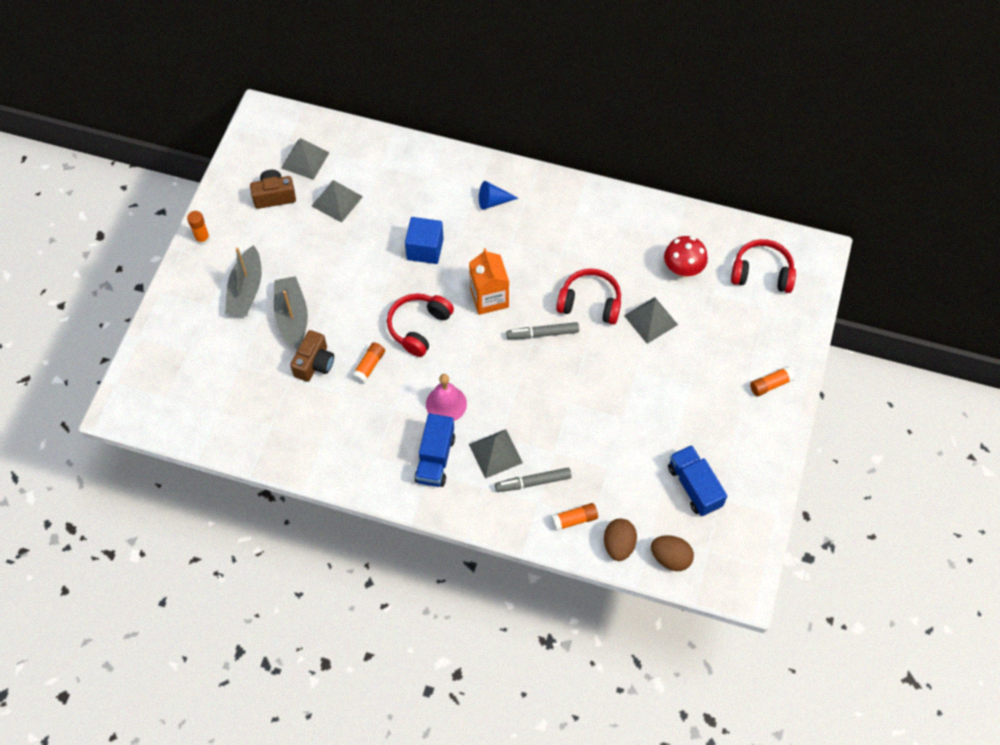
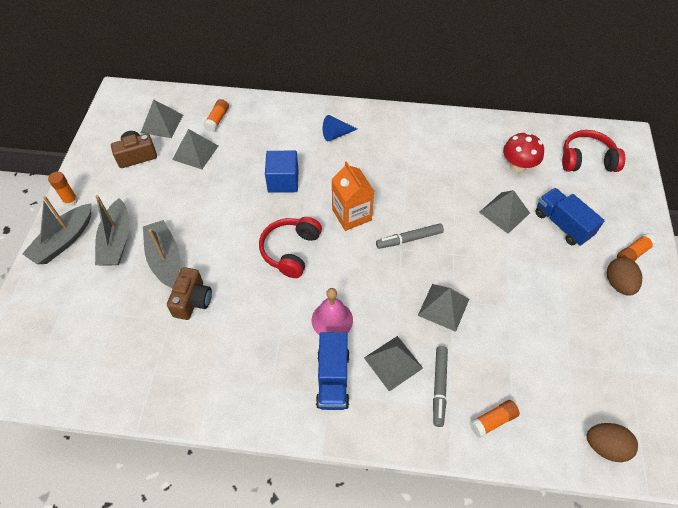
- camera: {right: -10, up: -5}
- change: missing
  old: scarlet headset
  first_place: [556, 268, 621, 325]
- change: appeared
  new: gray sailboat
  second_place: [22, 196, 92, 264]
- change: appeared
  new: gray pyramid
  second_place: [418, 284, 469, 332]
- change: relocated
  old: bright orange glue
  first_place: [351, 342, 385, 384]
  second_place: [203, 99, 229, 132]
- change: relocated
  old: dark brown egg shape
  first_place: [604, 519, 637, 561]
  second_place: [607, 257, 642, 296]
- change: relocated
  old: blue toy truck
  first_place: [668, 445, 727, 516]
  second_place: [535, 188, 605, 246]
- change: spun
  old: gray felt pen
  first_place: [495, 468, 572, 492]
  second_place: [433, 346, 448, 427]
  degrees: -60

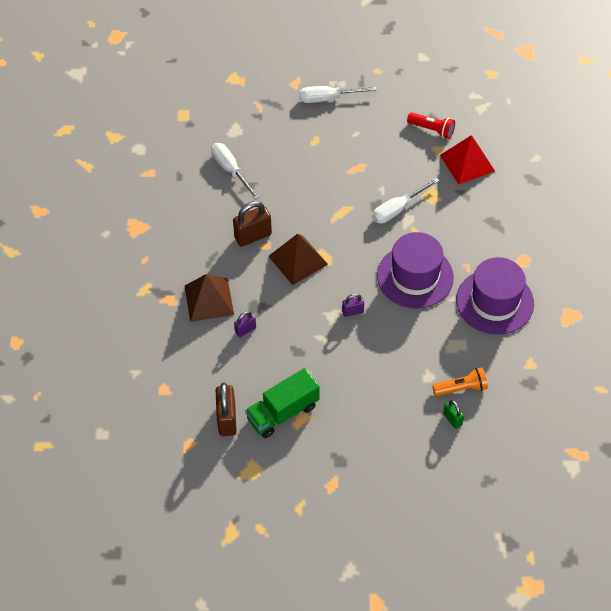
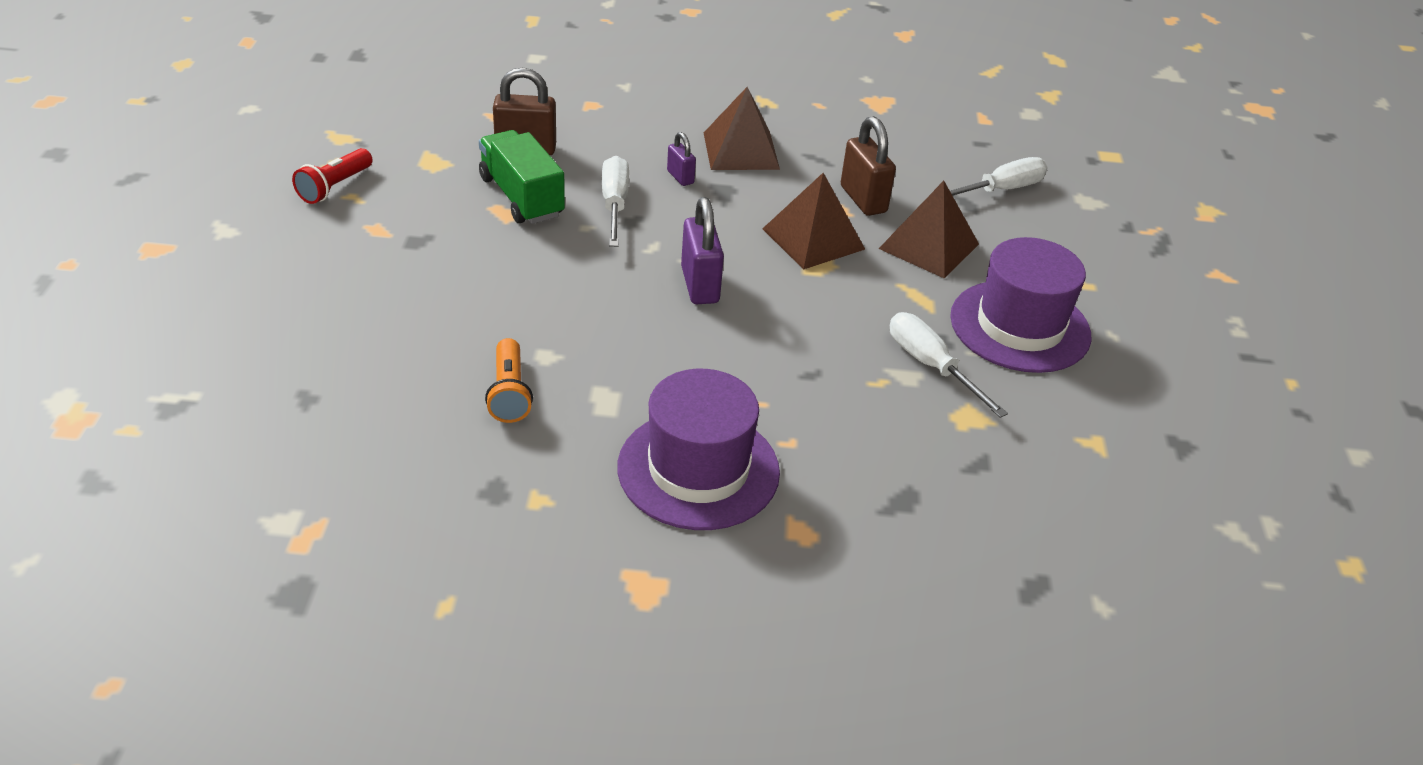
- camera: {right: 90, up: -15}
- change: missing
  old: scarlet pyramid
  first_place: [440, 135, 495, 185]
- change: missing
  old: emerald small lock
  first_place: [443, 400, 464, 429]
- change: appeared
  new: dark brown pyramid
  second_place: [879, 181, 979, 279]
- change: relocated
  old: pure white hand screwdriver
  first_place: [300, 86, 377, 103]
  second_place: [602, 156, 629, 247]
- change: relocated
  old: royal purple tall hat
  first_place: [377, 232, 454, 309]
  second_place: [950, 237, 1091, 373]
- change: relocated
  old: scarlet torch
  first_place: [407, 112, 455, 139]
  second_place: [292, 148, 373, 204]
- change: size
  old: royal purple small lock
  first_place: [342, 294, 364, 317]
  second_place: [681, 197, 724, 304]
  factor: 1.8

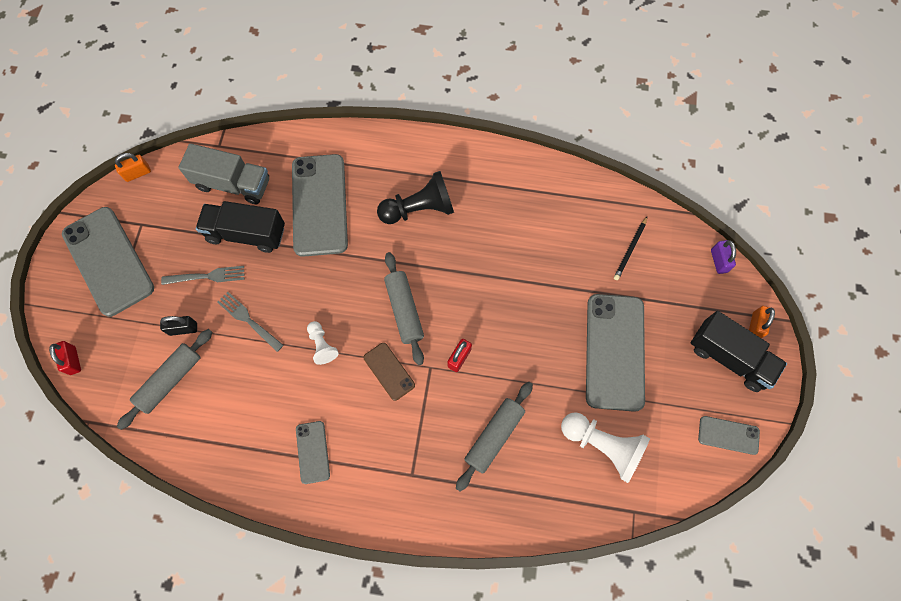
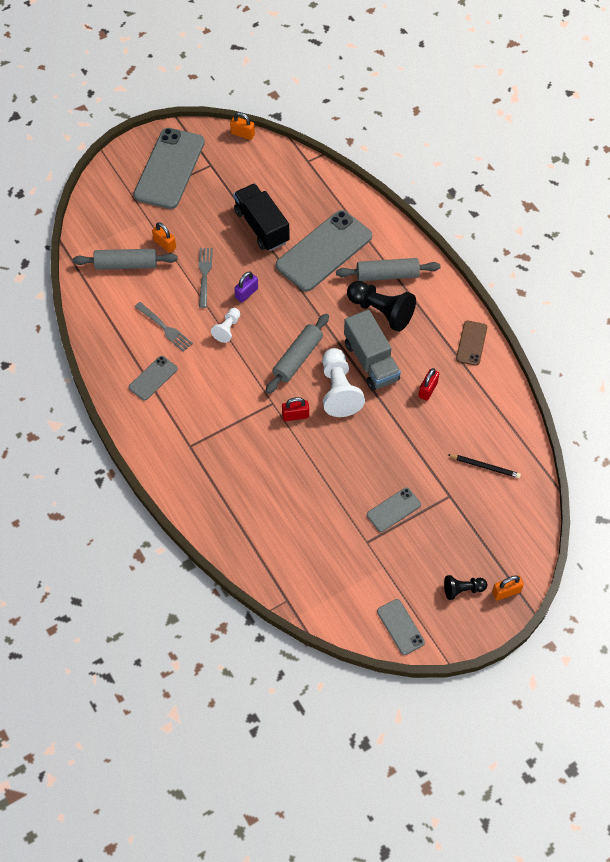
- camera: {right: 50, up: -10}
- change: relocated
  old: scarlet small lock
  first_place: [49, 341, 81, 375]
  second_place: [418, 368, 439, 401]
- change: relocated
  old: gray dinner fork
  first_place: [161, 266, 244, 285]
  second_place: [135, 302, 193, 352]
- change: relocated
  old: gray toy truck
  first_place: [178, 143, 269, 204]
  second_place: [344, 310, 401, 391]
- change: relocated
  old: dark brown smartphone
  first_place: [363, 343, 415, 401]
  second_place: [456, 320, 487, 366]
- change: relocated
  old: gray dough roller
  first_place: [456, 382, 533, 491]
  second_place: [336, 258, 440, 281]
- change: relocated
  old: pure white chess pawn
  first_place: [561, 412, 650, 483]
  second_place: [322, 348, 365, 417]
- change: relocated
  old: royal purple small lock
  first_place: [711, 240, 736, 274]
  second_place: [234, 271, 258, 303]
- change: exchanged
  old: black toy truck
  new: black chess pawn
  first_place: [691, 311, 787, 392]
  second_place: [444, 575, 487, 600]
- change: colour
  old: black small lock
  new: bright orange small lock
  first_place: [160, 316, 197, 336]
  second_place: [152, 222, 176, 253]
- change: spun
  old: black lead pencil
  first_place: [614, 217, 647, 280]
  second_place: [447, 454, 521, 478]
  degrees: -150
- change: size
  old: gray smartphone
  first_place: [586, 294, 645, 412]
  second_place: [367, 488, 421, 532]
  factor: 0.48

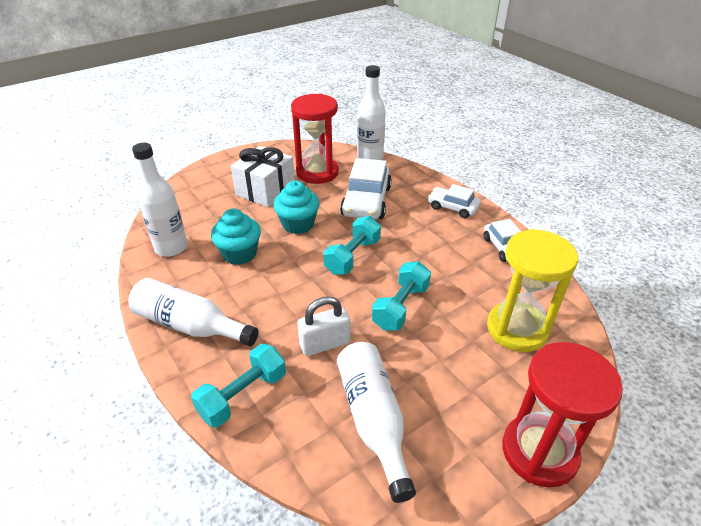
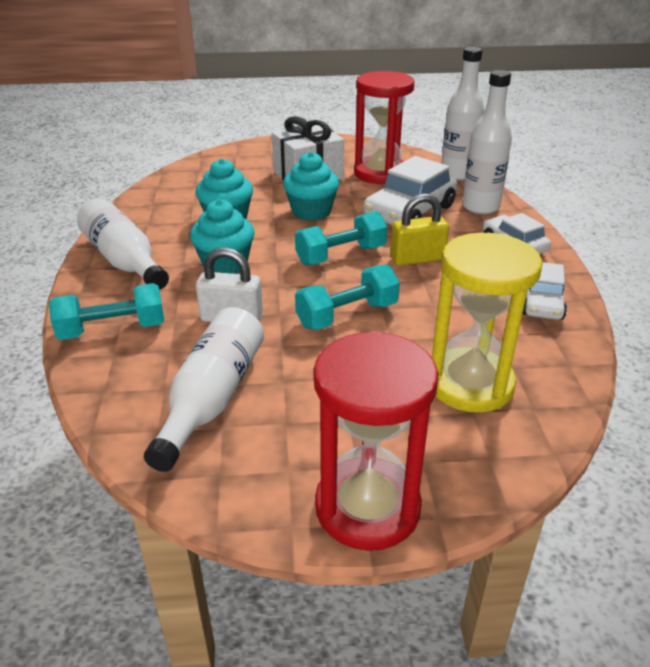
- camera: {right: 30, up: -5}
- change: appeared
  new: teal cupcake
  second_place: [190, 199, 254, 274]
- change: appeared
  new: bright yellow small lock
  second_place: [390, 193, 449, 266]
- change: relocated
  old: pure white bottle
  first_place: [132, 143, 188, 257]
  second_place: [462, 70, 512, 214]

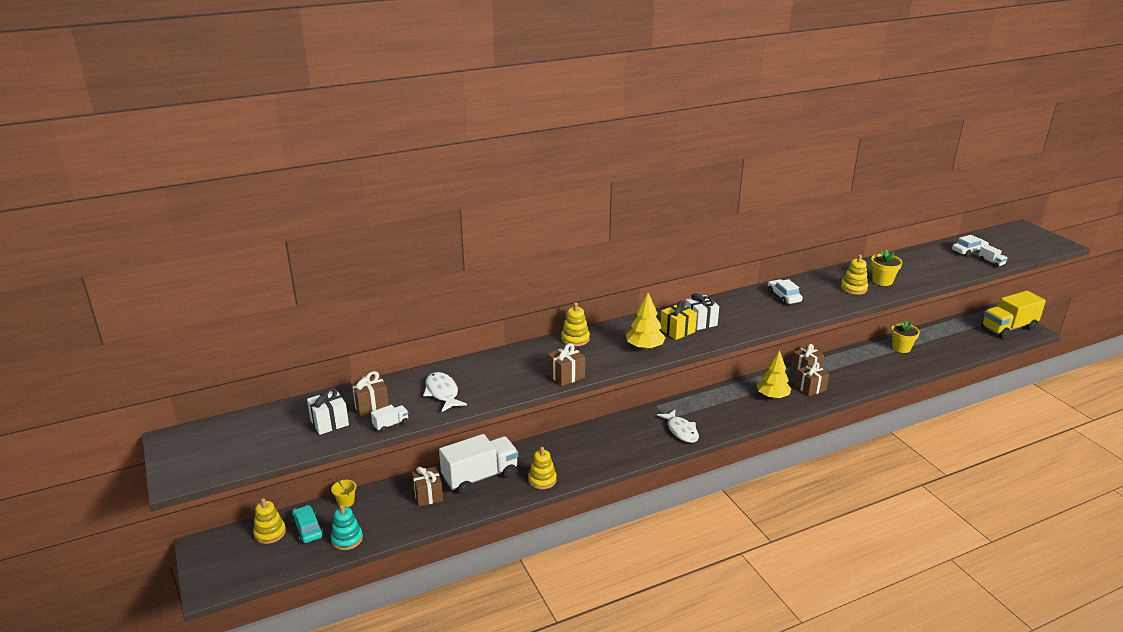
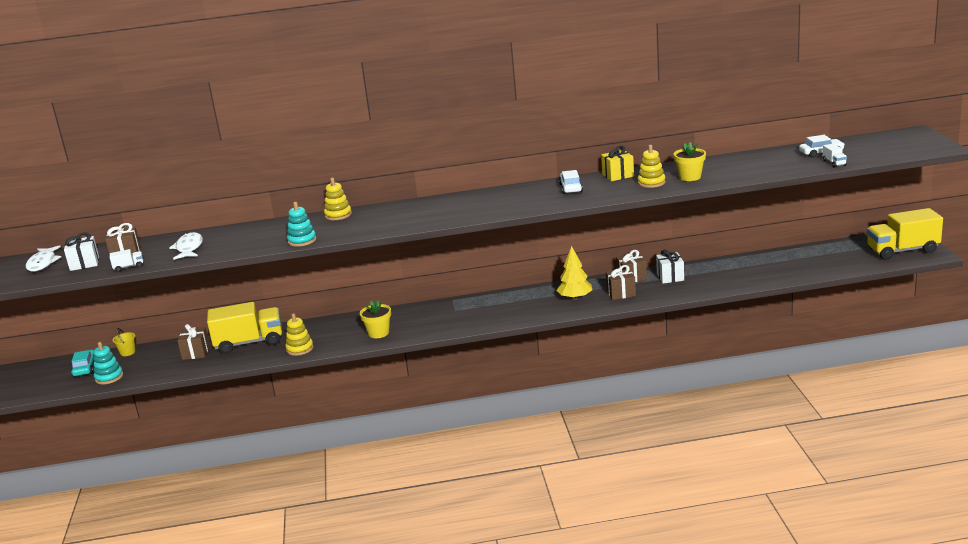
- camera: {right: 20, up: -5}
- change: missing
  old: bright yellow stacking rings
  first_place: [253, 498, 286, 544]
- change: missing
  old: bright yellow toy tree
  first_place: [626, 293, 666, 350]
- change: relocated
  old: pure white toy fish
  first_place: [657, 409, 699, 443]
  second_place: [26, 245, 61, 272]
- change: relocated
  old: bright yellow wrapped gift
  first_place: [660, 300, 697, 340]
  second_place: [601, 146, 634, 181]
- change: relocated
  old: pure white wrapped gift
  first_place: [685, 293, 719, 330]
  second_place: [656, 250, 684, 284]
- change: relocated
  old: bright yellow potted plant
  first_place: [891, 320, 920, 353]
  second_place: [360, 300, 391, 338]
- change: exchanged
  old: dark brown wrapped gift
  new: teal stacking rings
  first_place: [548, 343, 585, 386]
  second_place: [287, 202, 316, 247]
- change: colour
  old: pure white toy truck
  new: bright yellow toy truck
  first_place: [439, 434, 518, 494]
  second_place: [207, 302, 282, 354]

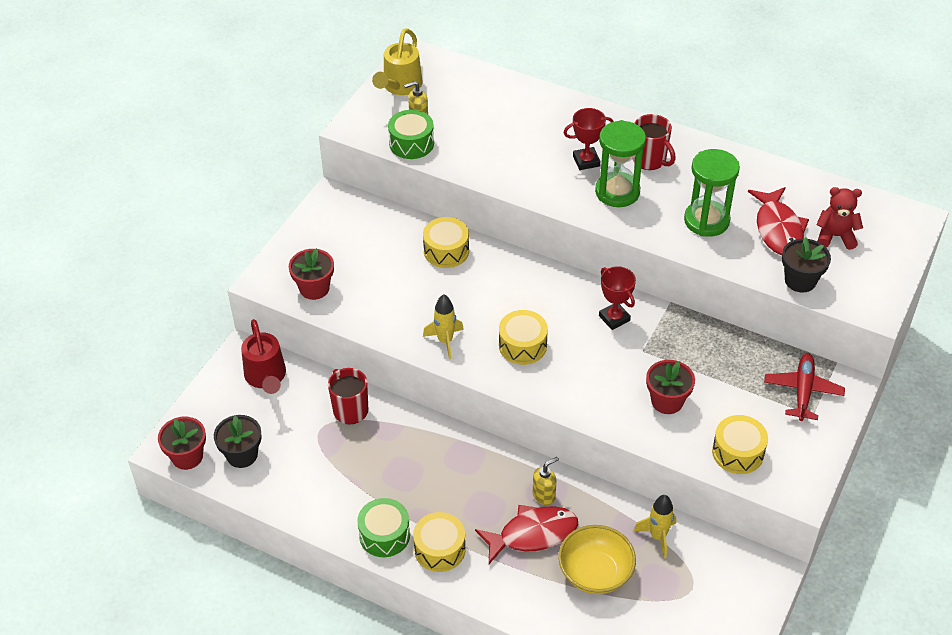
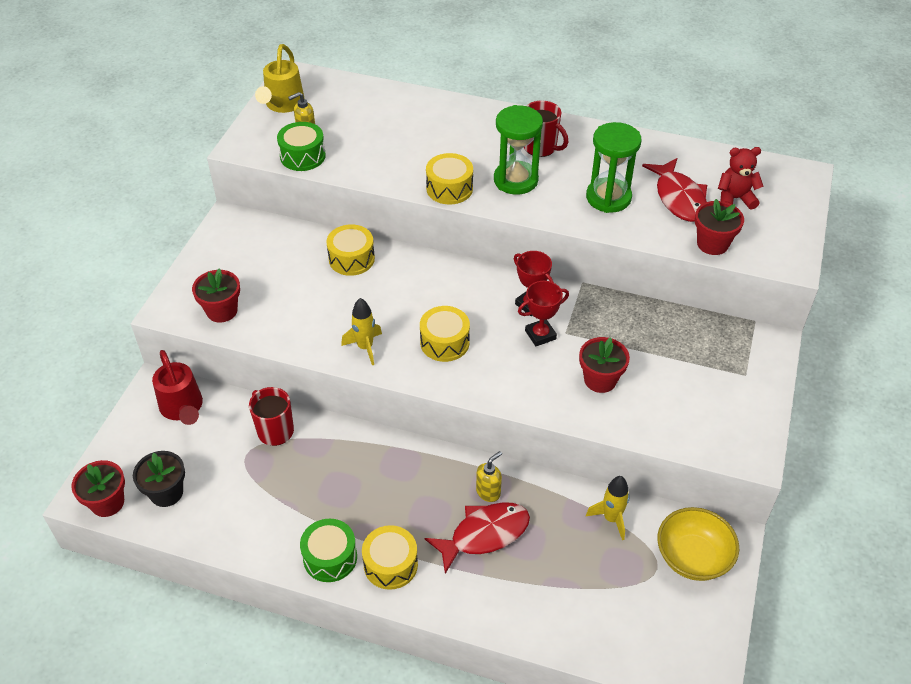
- camera: {right: -10, up: 0}
- change: missing
  old: scarlet aeroplane
  first_place: [764, 353, 845, 421]
- change: relocated
  old: bright yellow deep dish
  first_place: [558, 525, 636, 594]
  second_place: [658, 507, 739, 581]
- change: relocated
  old: scarlet award cup
  first_place: [563, 108, 614, 170]
  second_place: [518, 281, 569, 346]
- change: relocated
  old: bright yellow drum
  first_place: [712, 415, 768, 474]
  second_place: [426, 153, 473, 205]
- change: colour
  old: black potted plant
  new: scarlet potted plant
  first_place: [782, 237, 831, 293]
  second_place: [695, 199, 744, 255]

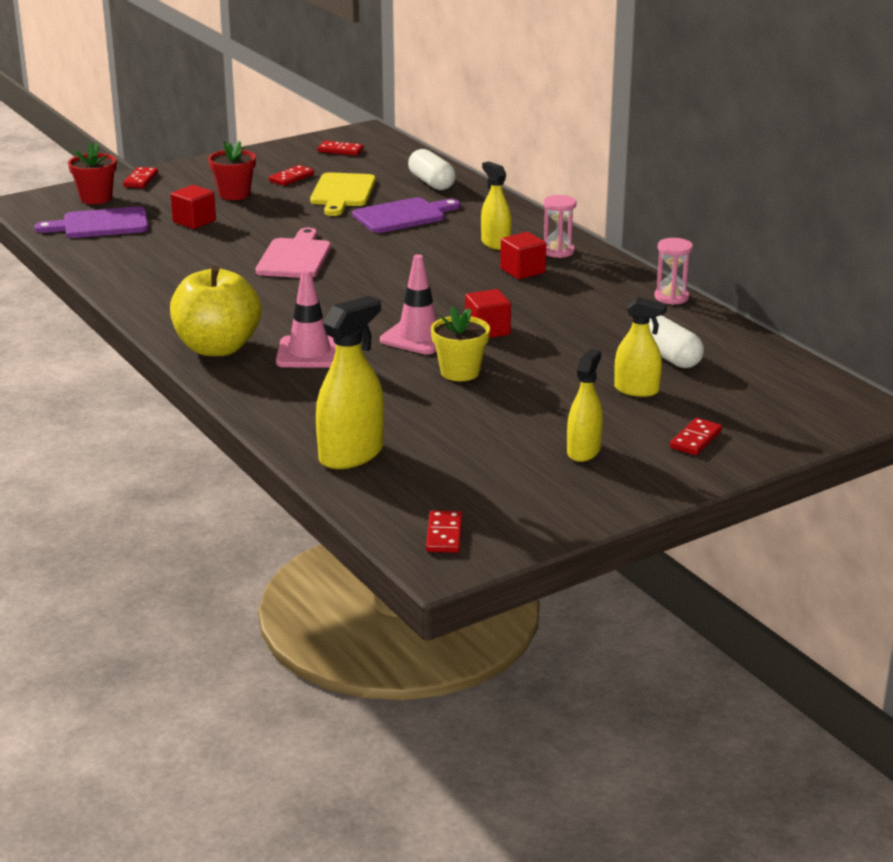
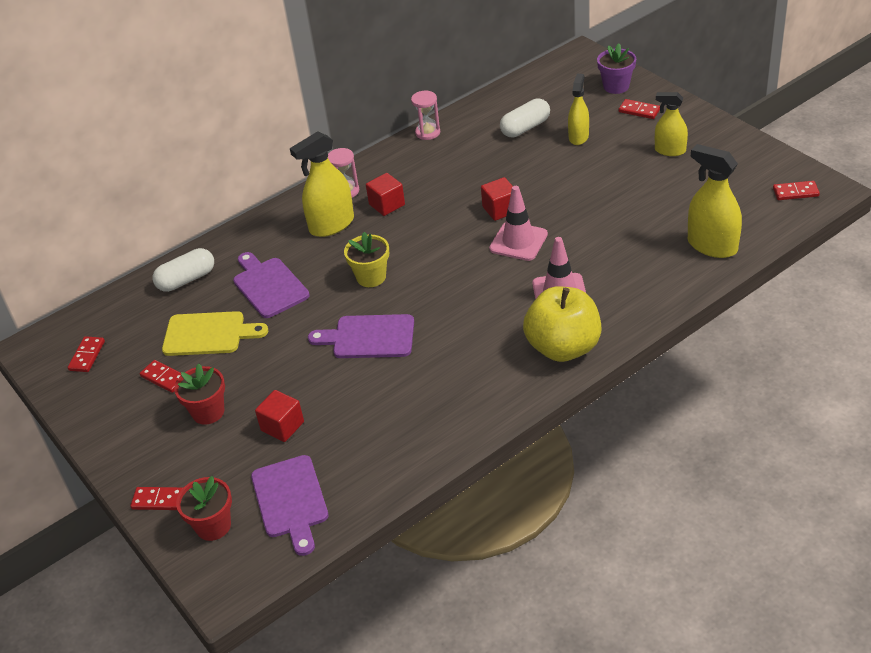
- camera: {right: -90, up: 15}
- change: appeared
  new: royal purple potted plant
  second_place: [597, 43, 636, 94]
- change: relocated
  old: bright yellow potted plant
  first_place: [431, 306, 490, 381]
  second_place: [344, 232, 389, 287]
- change: colour
  old: rosy cutting board
  new: royal purple cutting board
  first_place: [256, 228, 331, 278]
  second_place: [308, 314, 414, 358]
- change: size
  old: bright yellow spray cleaner
  first_place: [481, 161, 511, 250]
  second_place: [290, 131, 354, 237]
  factor: 1.55

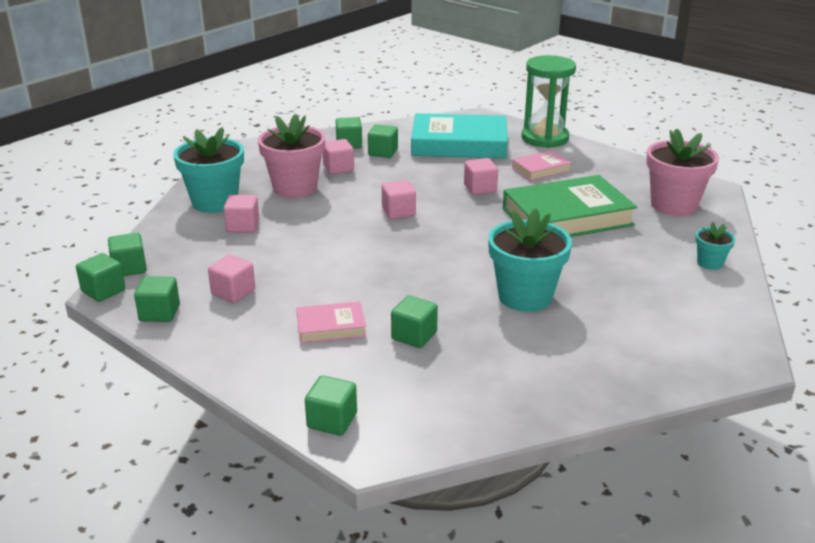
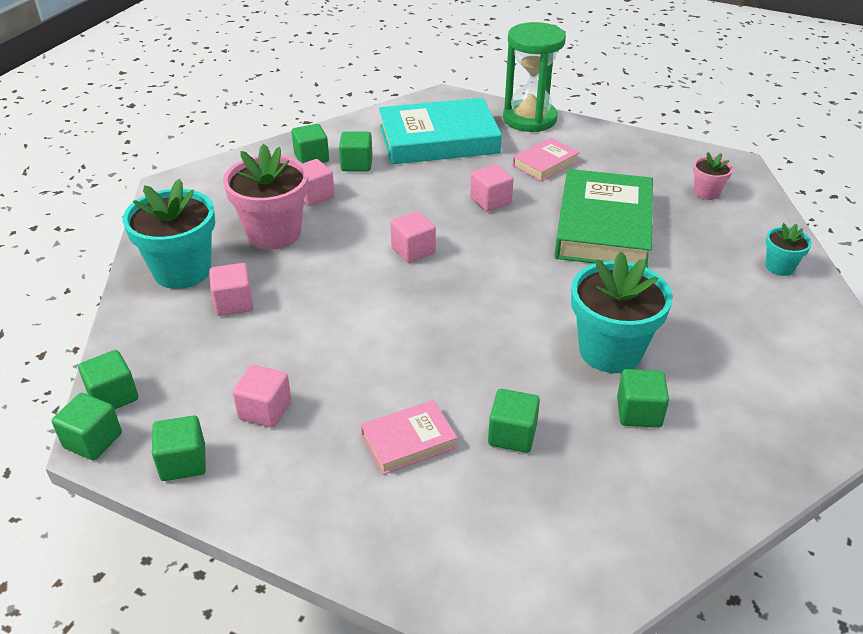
- camera: {right: -15, up: 10}
- change: relocated
  old: emerald solid cube
  first_place: [305, 376, 357, 436]
  second_place: [617, 369, 669, 428]
- change: spun
  old: emerald hardcover
  first_place: [503, 175, 637, 237]
  second_place: [554, 169, 653, 268]
  degrees: -45
- change: size
  old: rosy potted plant
  first_place: [646, 128, 719, 216]
  second_place: [693, 152, 733, 200]
  factor: 0.5

